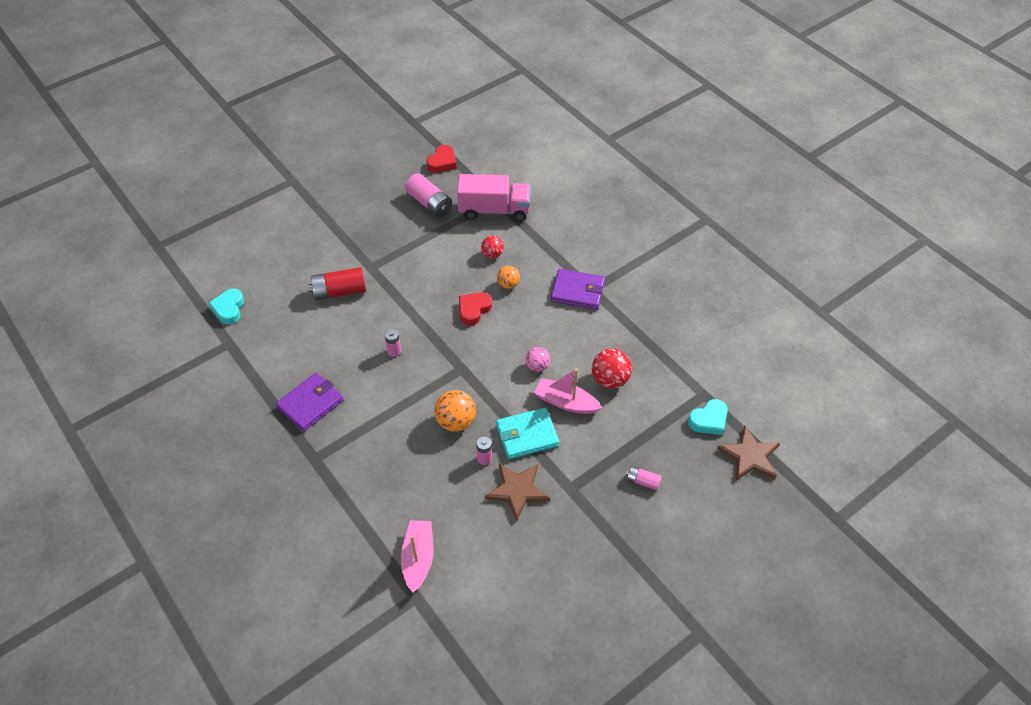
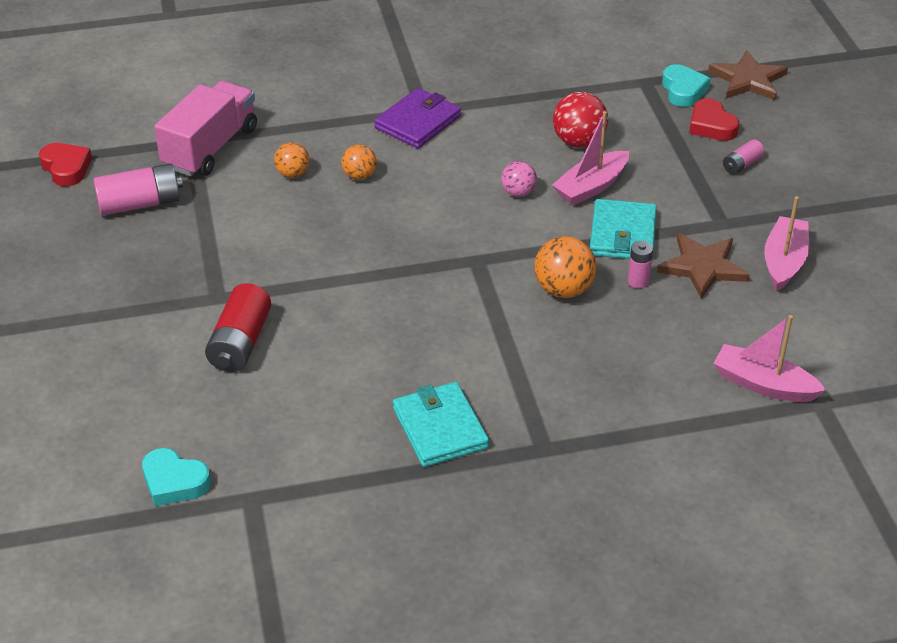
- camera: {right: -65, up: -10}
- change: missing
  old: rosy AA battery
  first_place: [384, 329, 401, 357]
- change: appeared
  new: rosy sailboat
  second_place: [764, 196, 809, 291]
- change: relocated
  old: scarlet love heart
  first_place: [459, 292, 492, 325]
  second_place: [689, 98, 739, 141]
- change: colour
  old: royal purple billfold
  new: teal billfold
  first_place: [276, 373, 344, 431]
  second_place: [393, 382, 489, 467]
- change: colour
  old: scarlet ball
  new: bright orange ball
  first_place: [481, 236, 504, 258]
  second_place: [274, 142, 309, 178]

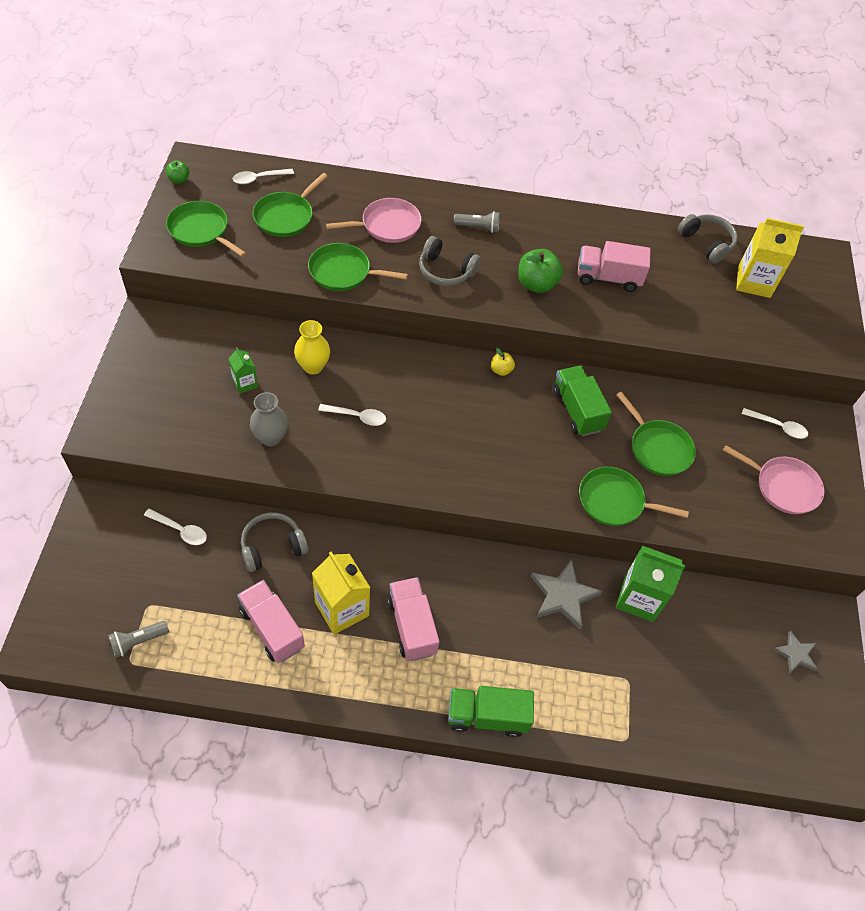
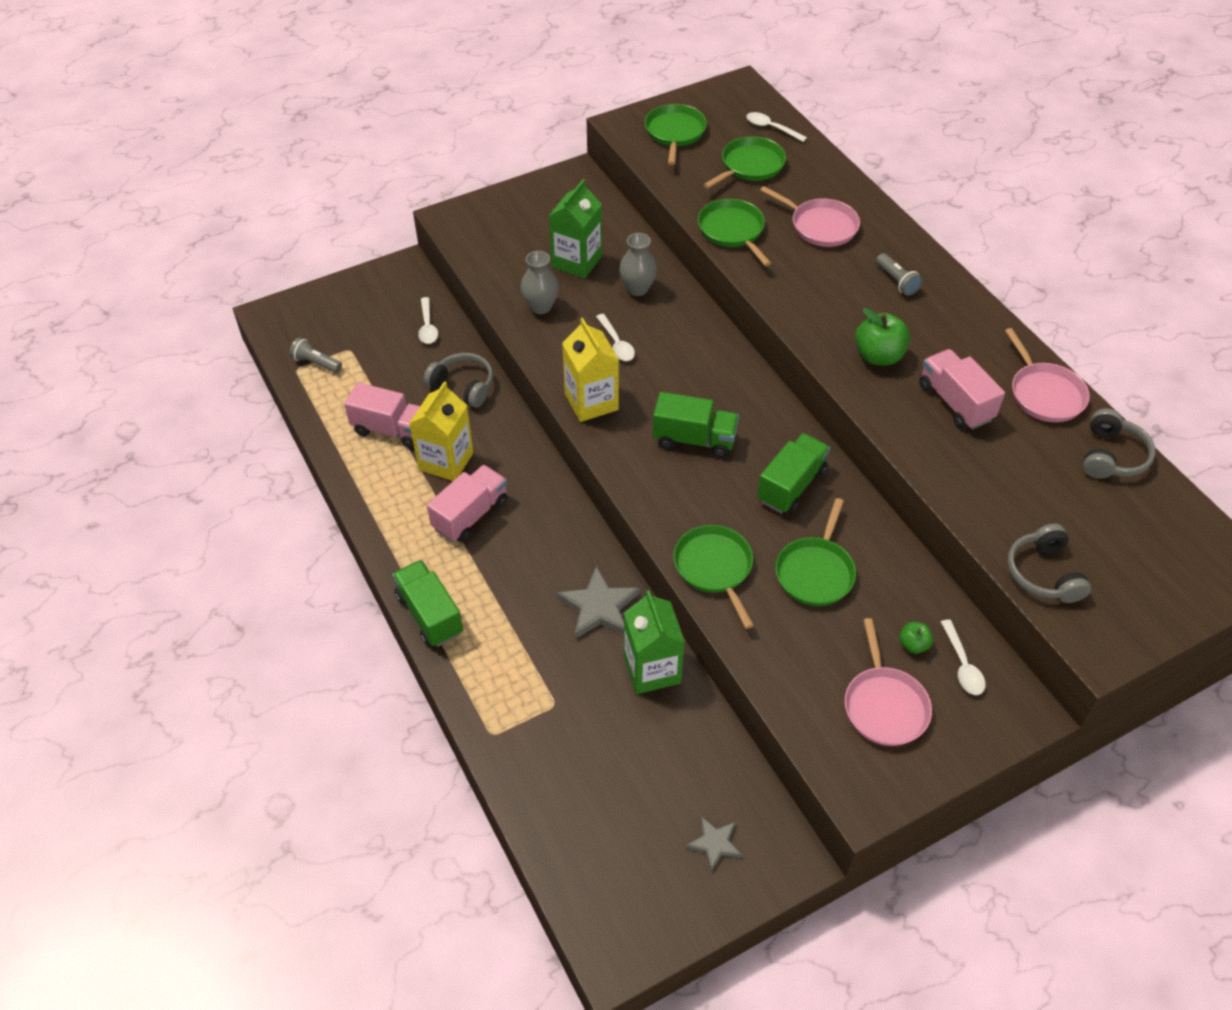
- camera: {right: 60, up: -5}
- change: missing
  old: bright yellow apple
  first_place: [491, 348, 515, 376]
- change: appeared
  new: emerald toy truck
  second_place: [653, 392, 739, 458]
- change: appeared
  new: rosy skillet
  second_place: [1005, 328, 1090, 422]
- change: relocated
  old: emerald apple
  first_place: [166, 160, 189, 183]
  second_place: [899, 622, 933, 654]
- change: relocated
  old: gray headset
  first_place: [419, 236, 481, 286]
  second_place: [1007, 524, 1091, 603]
- change: relocated
  old: bright yellow milk carton
  first_place: [736, 218, 804, 298]
  second_place: [562, 318, 619, 422]
- change: colour
  old: bright yellow flower vase
  new: gray flower vase
  first_place: [294, 320, 330, 374]
  second_place: [619, 233, 657, 296]
- change: spun
  old: rosy toy truck
  first_place: [237, 580, 305, 663]
  second_place: [344, 382, 420, 449]
  degrees: 90
- change: spun
  old: emerald skillet
  first_place: [253, 173, 328, 237]
  second_place: [703, 136, 786, 189]
  degrees: 135
- change: size
  old: emerald milk carton
  first_place: [228, 347, 258, 394]
  second_place: [549, 179, 602, 278]
  factor: 1.87

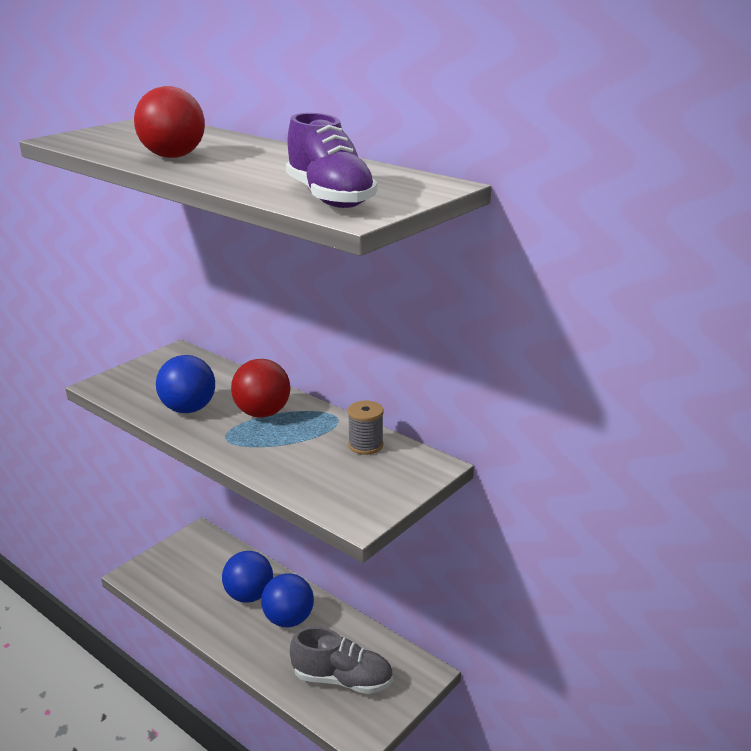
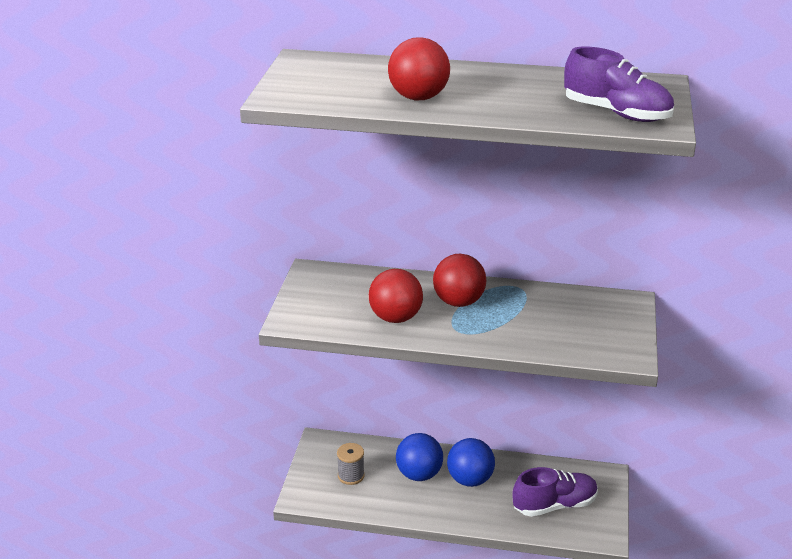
- camera: {right: -30, up: 5}
- change: relocated
  old: gray reel of thread
  first_place: [348, 401, 384, 455]
  second_place: [337, 443, 365, 485]
- change: colour
  old: blue ball
  new: scarlet ball
  first_place: [156, 355, 215, 413]
  second_place: [369, 269, 423, 323]
- change: colour
  old: gray lace-up shoe
  new: royal purple lace-up shoe
  first_place: [290, 627, 393, 694]
  second_place: [513, 467, 598, 517]

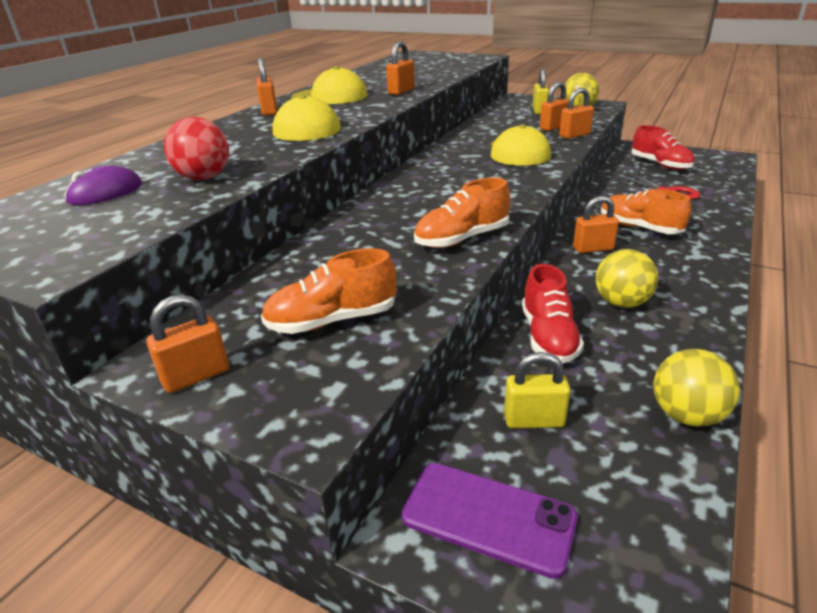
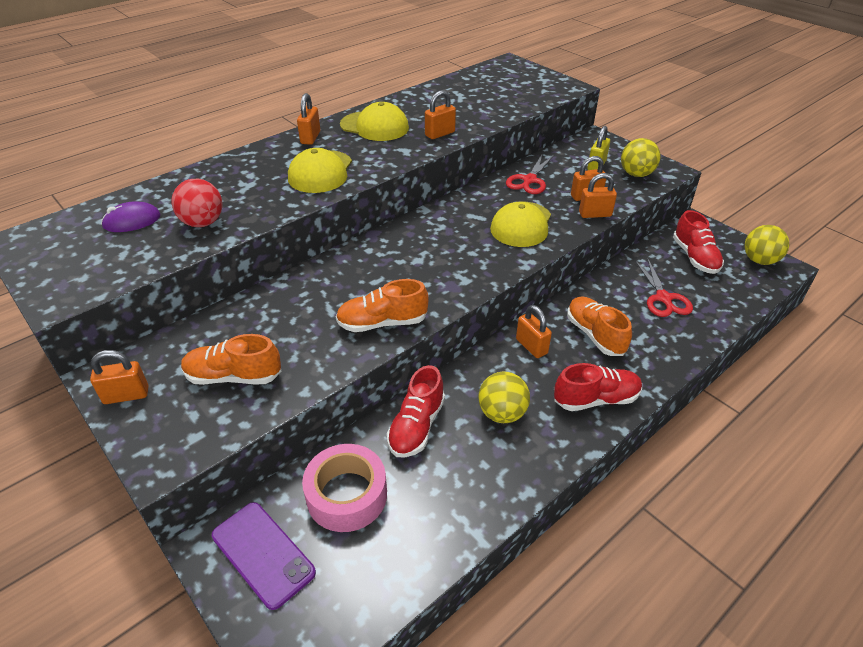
- camera: {right: 20, up: 10}
- change: appeared
  new: scarlet shears
  second_place: [506, 155, 554, 194]
- change: appeared
  new: scarlet lace-up shoe
  second_place: [554, 363, 642, 411]
- change: relocated
  old: bright yellow ball
  first_place: [653, 349, 740, 427]
  second_place: [744, 225, 789, 265]
- change: exchanged
  old: bright yellow small lock
  new: rosy roll of tape
  first_place: [504, 352, 571, 428]
  second_place: [302, 444, 387, 532]
- change: spun
  old: bright orange small lock
  first_place: [573, 196, 619, 253]
  second_place: [516, 305, 552, 358]
  degrees: 45

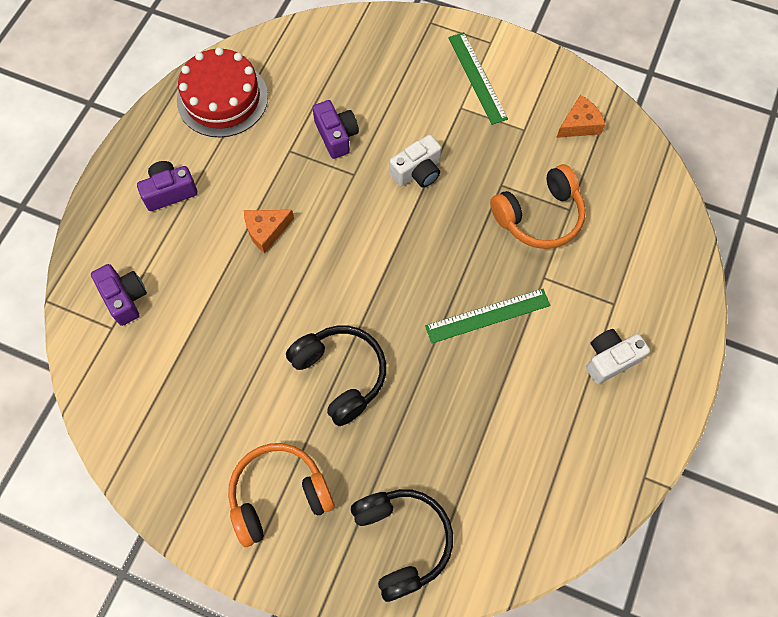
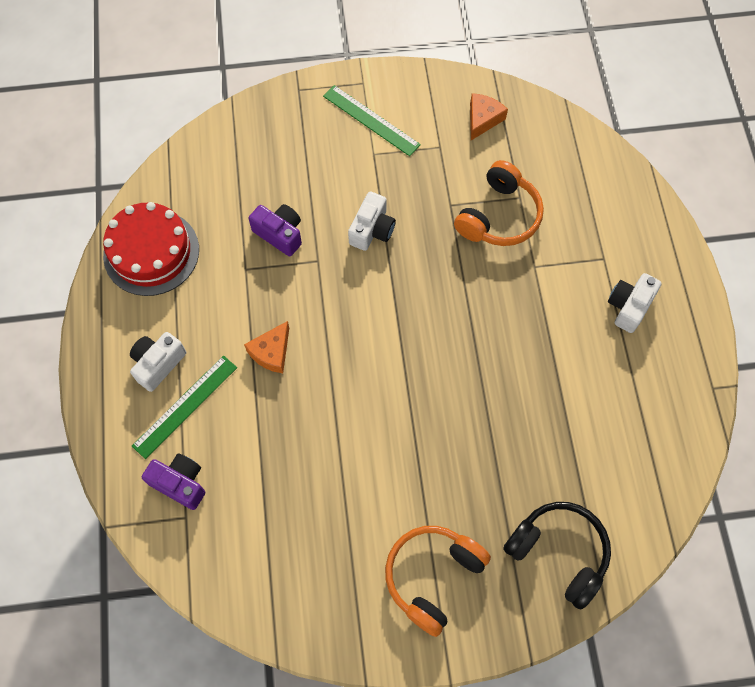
- camera: {right: -30, up: 0}
- change: missing
  old: black headset
  first_place: [286, 325, 386, 426]
- change: relocated
  old: emerald straightedge
  first_place: [425, 289, 551, 343]
  second_place: [132, 355, 237, 459]
- change: colour
  old: royal purple photo camera
  new: pure white photo camera
  first_place: [137, 161, 198, 211]
  second_place: [130, 332, 186, 392]

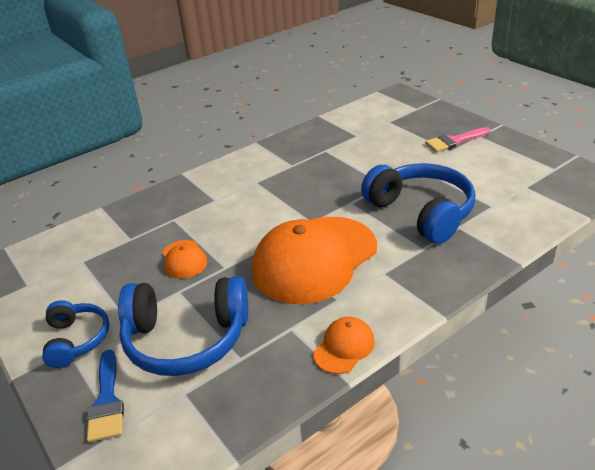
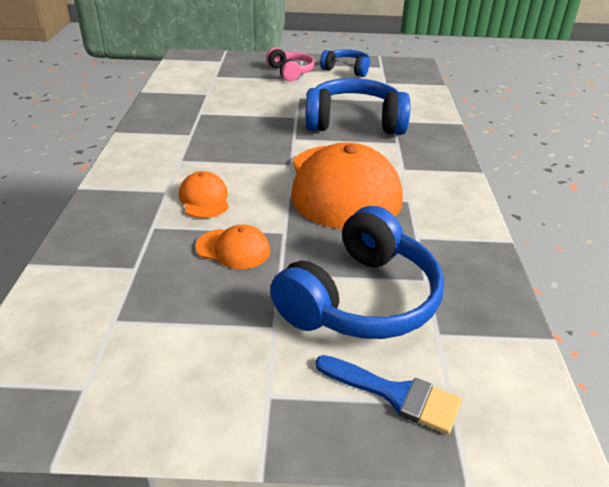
- camera: {right: -55, up: 0}
- change: relocated
  old: blue headset
  first_place: [42, 300, 109, 368]
  second_place: [320, 49, 370, 77]
- change: relocated
  old: bright orange peaked cap
  first_place: [313, 317, 375, 374]
  second_place: [179, 171, 229, 218]
- change: exchanged
  old: rosy paint brush
  new: rosy headset
  first_place: [425, 127, 490, 152]
  second_place: [266, 47, 315, 81]

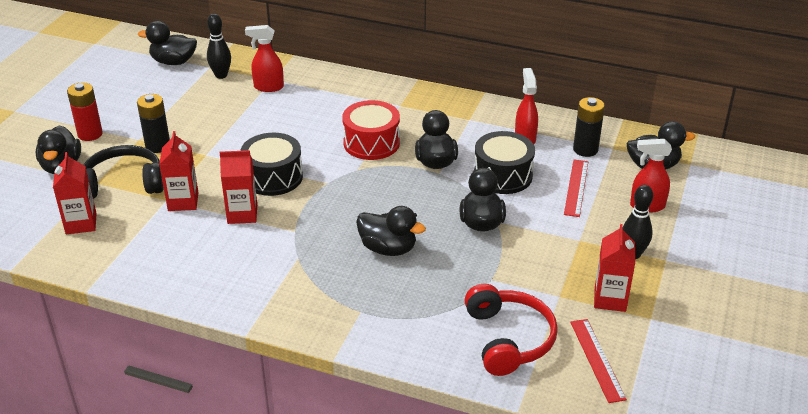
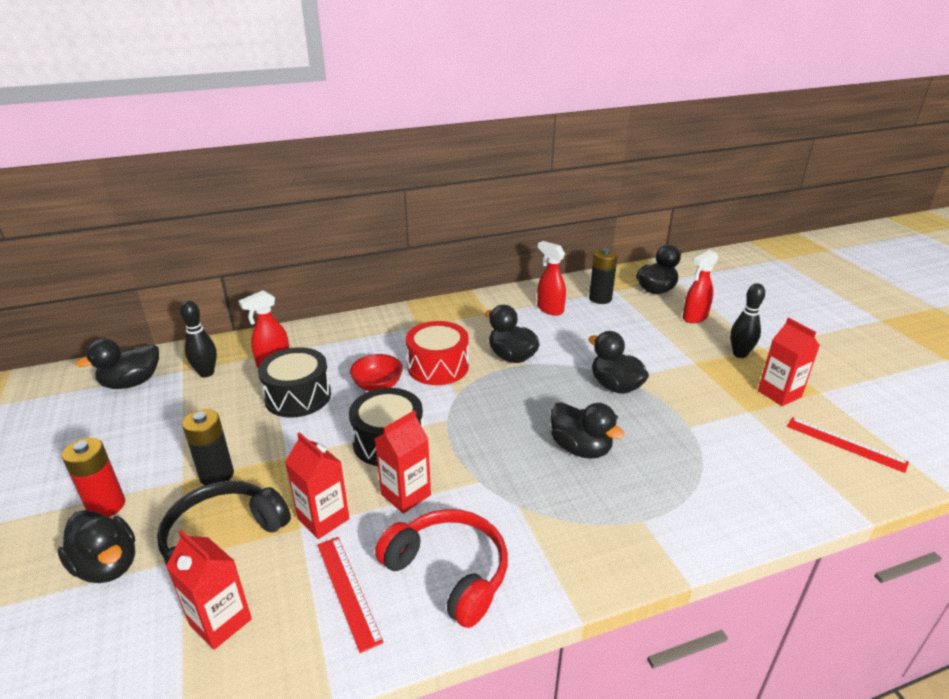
- camera: {right: -40, up: -5}
- change: appeared
  new: scarlet deep dish
  second_place: [350, 354, 403, 391]
- change: relocated
  old: scarlet headset
  first_place: [464, 284, 558, 376]
  second_place: [375, 509, 508, 628]
- change: relocated
  old: black drum
  first_place: [474, 131, 535, 194]
  second_place: [258, 347, 331, 418]
- change: relocated
  old: scarlet straightedge
  first_place: [564, 160, 588, 217]
  second_place: [317, 537, 384, 653]
- change: spun
  old: black rubber duck
  first_place: [356, 206, 426, 256]
  second_place: [550, 402, 625, 459]
  degrees: 60

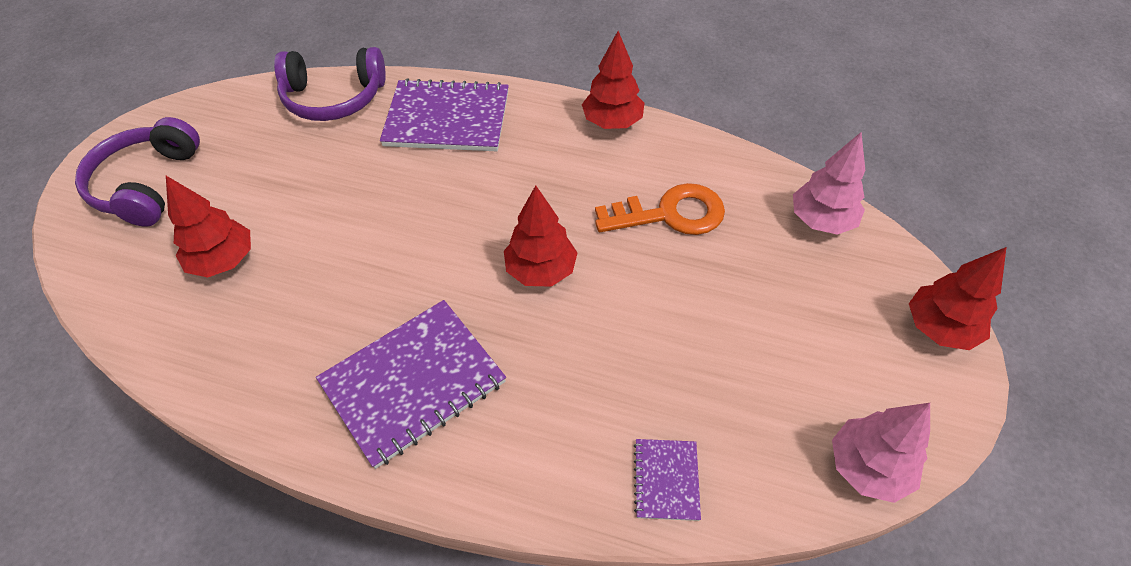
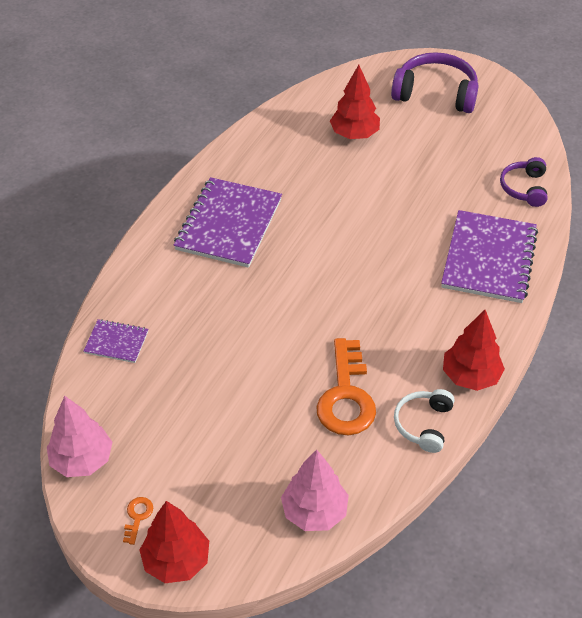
- camera: {right: 100, up: -5}
- change: missing
  old: scarlet toy tree
  first_place: [504, 185, 578, 287]
- change: appeared
  new: bright orange key
  second_place: [123, 497, 153, 545]
- change: appeared
  new: pure white headset
  second_place: [394, 389, 455, 453]
- change: spun
  old: royal purple notepad
  first_place: [316, 300, 506, 469]
  second_place: [174, 177, 282, 268]
  degrees: 45
- change: size
  old: royal purple headset
  first_place: [274, 47, 386, 121]
  second_place: [500, 157, 547, 207]
  factor: 0.59

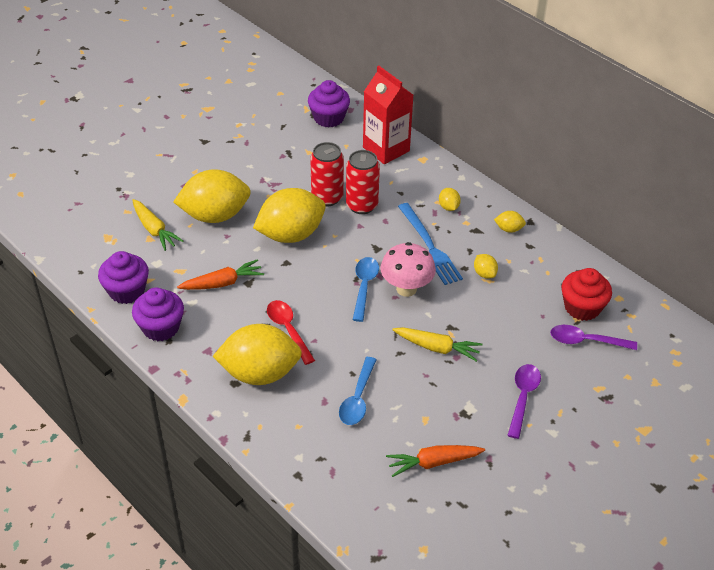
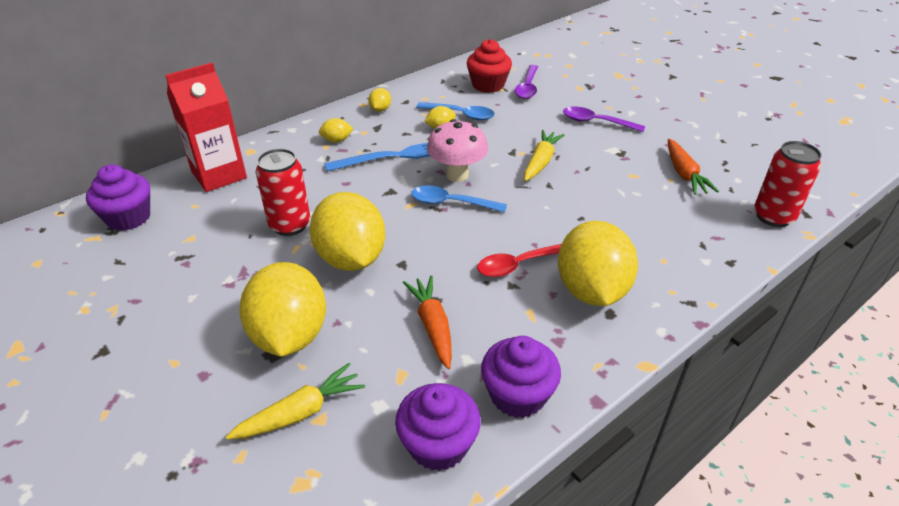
- camera: {right: -85, up: -5}
- change: relocated
  old: blue tablespoon
  first_place: [339, 357, 377, 425]
  second_place: [416, 102, 495, 121]
- change: relocated
  old: scarlet tin
  first_place: [346, 150, 380, 214]
  second_place: [754, 141, 822, 227]

